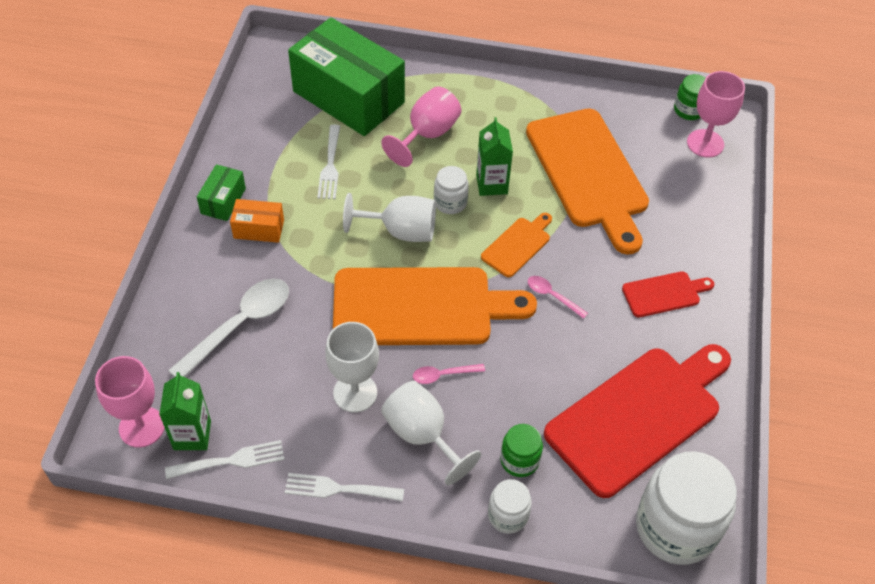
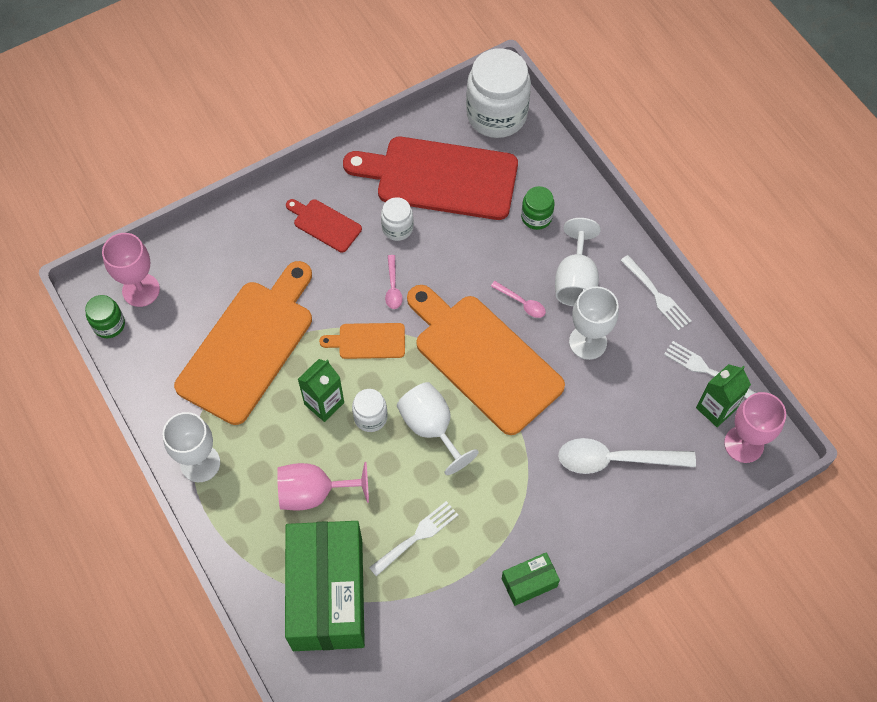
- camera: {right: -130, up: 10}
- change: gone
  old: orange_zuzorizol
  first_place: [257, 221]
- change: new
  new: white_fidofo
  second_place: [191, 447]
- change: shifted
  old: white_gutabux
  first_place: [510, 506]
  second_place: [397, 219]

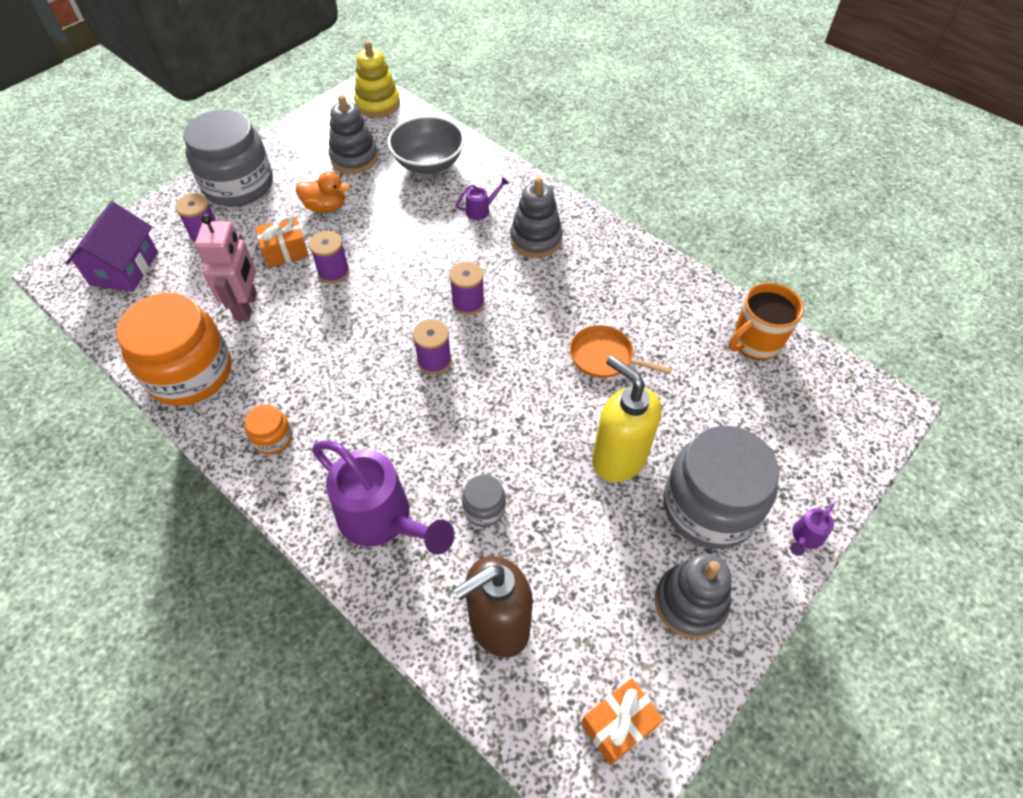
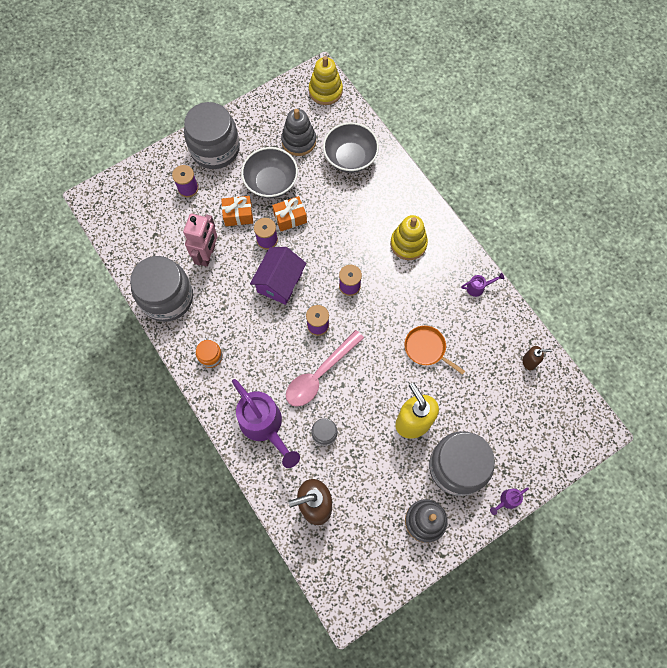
- camera: {right: 15, up: 15}
- change: new
  new: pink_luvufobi
  second_place: [325, 368]
- change: shifted
  old: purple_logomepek
  first_place: [112, 247]
  second_place: [278, 276]
- change: shifted
  old: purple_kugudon
  first_place: [482, 198]
  second_place: [482, 285]
- change: shifted
  old: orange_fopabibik
  first_place: [622, 722]
  second_place: [289, 213]
- change: swapped
  old: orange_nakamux
  new: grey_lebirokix
  first_place: [323, 192]
  second_place: [269, 172]
- change: swapped
  old: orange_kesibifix
  new: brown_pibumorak
  first_place: [766, 321]
  second_place: [537, 358]
- change: repainted
  old: orange_gutabux
  new: grey_gutabux
  first_place: [174, 349]
  second_place: [161, 289]
- change: repainted
  old: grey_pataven
  new: yellow_pataven
  first_place: [536, 217]
  second_place: [409, 237]

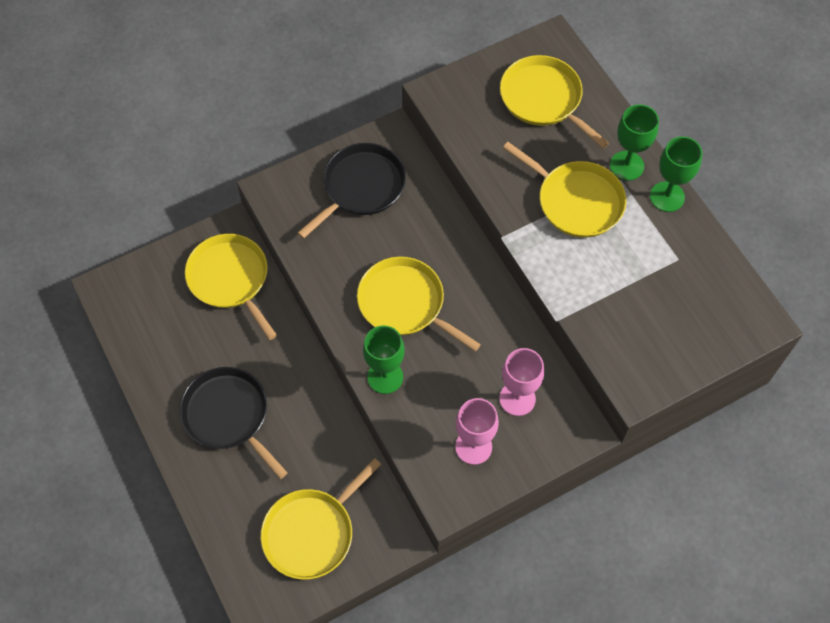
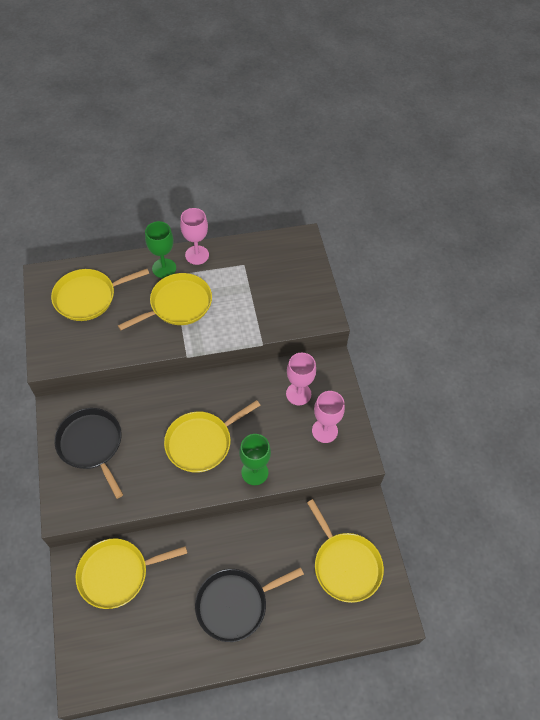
- camera: {right: -75, up: -5}
- change: repainted
  old: green_fidofo
  new: pink_fidofo
  first_place: [676, 174]
  second_place: [194, 236]

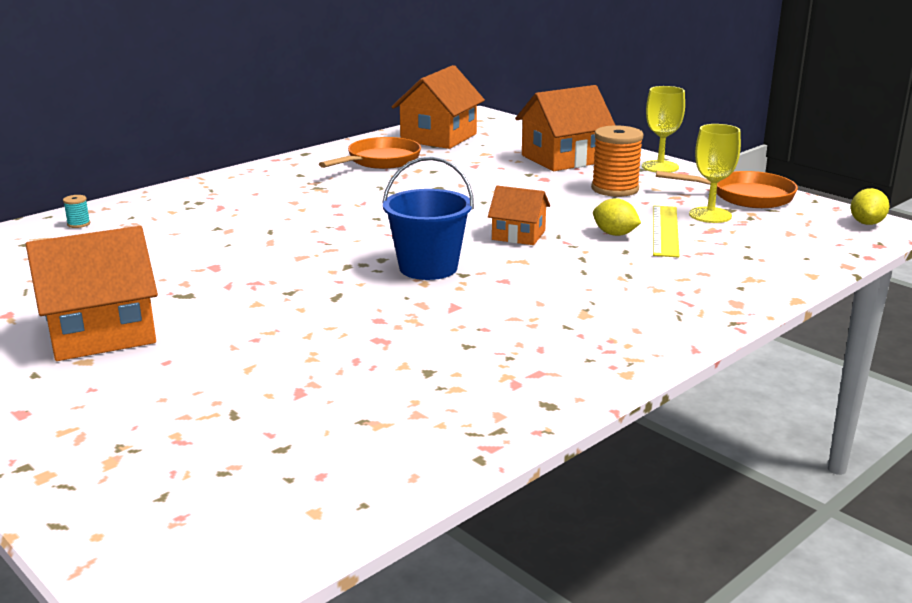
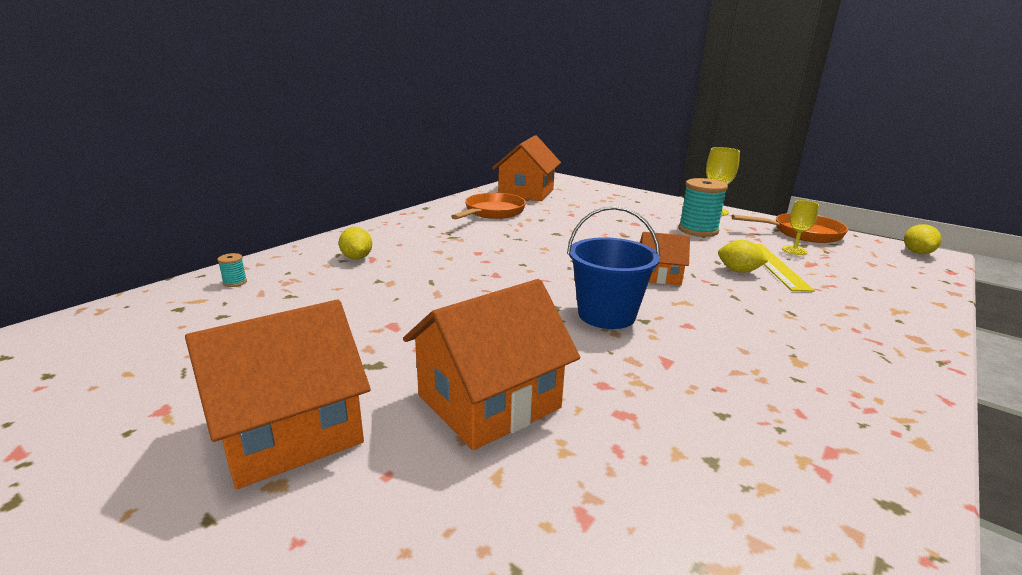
- camera: {right: -10, up: 0}
- change: new
  new: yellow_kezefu
  second_place: [355, 243]
- change: shifted
  old: orange_logomepek
  first_place: [565, 128]
  second_place: [491, 364]
- change: repainted
  old: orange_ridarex
  new: turquoise_ridarex
  first_place: [617, 161]
  second_place: [703, 207]
- change: scaled
  old: yellow_fidofo
  first_place: [715, 173]
  second_place: [800, 227]
  factor: 0.66

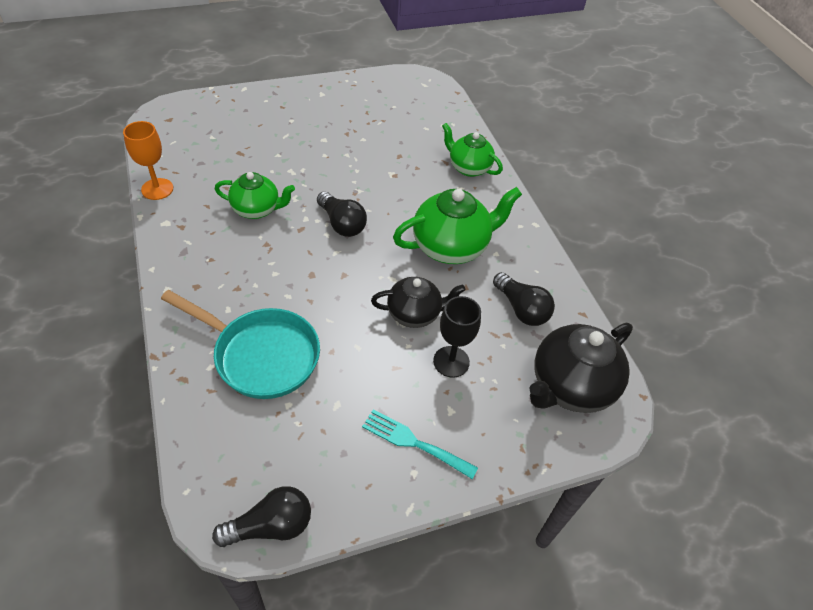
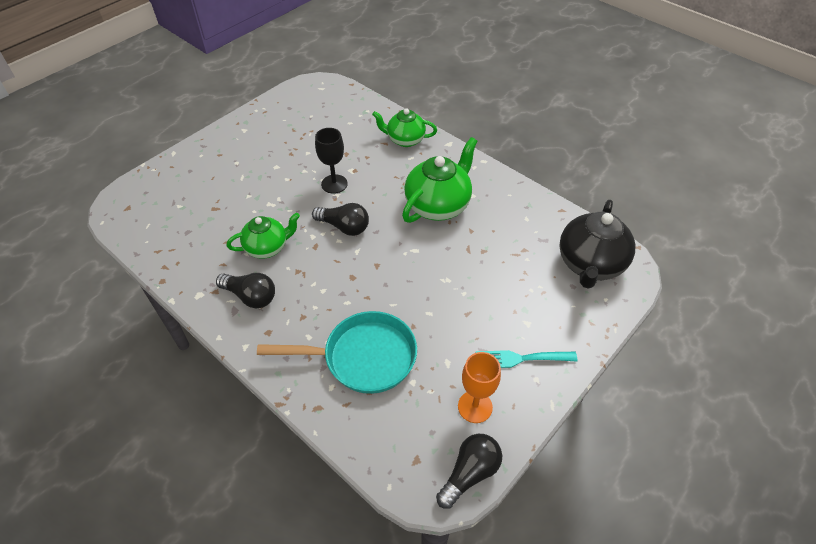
- camera: {right: -25, up: 0}
- change: gone
  old: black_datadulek
  first_place: [418, 302]
- change: shifted
  old: orange_fidofo
  first_place: [148, 160]
  second_place: [479, 387]
- change: shifted
  old: black_fidofo
  first_place: [457, 337]
  second_place: [331, 161]
- change: shifted
  old: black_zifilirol
  first_place: [524, 299]
  second_place: [245, 291]

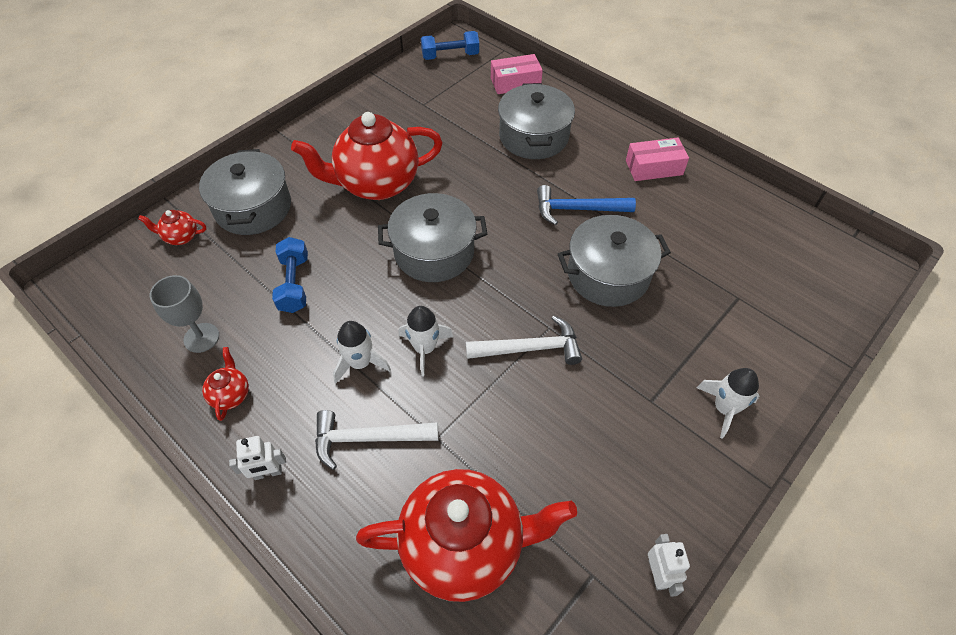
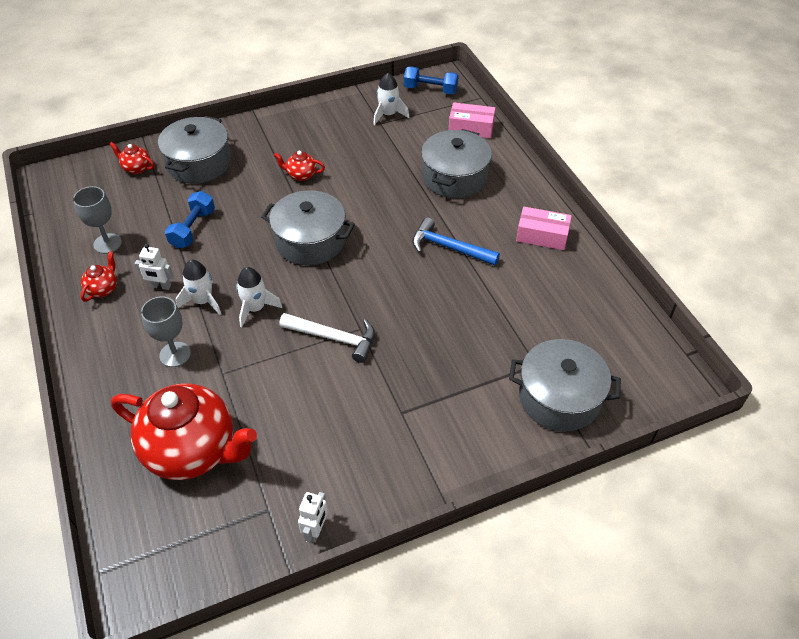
- camera: {right: 25, up: -5}
- change: shifted
  old: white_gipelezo
  first_place: [257, 458]
  second_place: [153, 267]
- change: shifted
  old: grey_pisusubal
  first_place: [614, 261]
  second_place: [565, 385]
- change: shifted
  old: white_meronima
  first_place: [728, 403]
  second_place: [391, 99]
- change: swapped
  old: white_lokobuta
  new: grey_fidofo
  first_place: [376, 440]
  second_place: [166, 331]
- change: scaled
  old: red_datadulek
  first_place: [367, 156]
  second_place: [299, 166]
  factor: 0.41

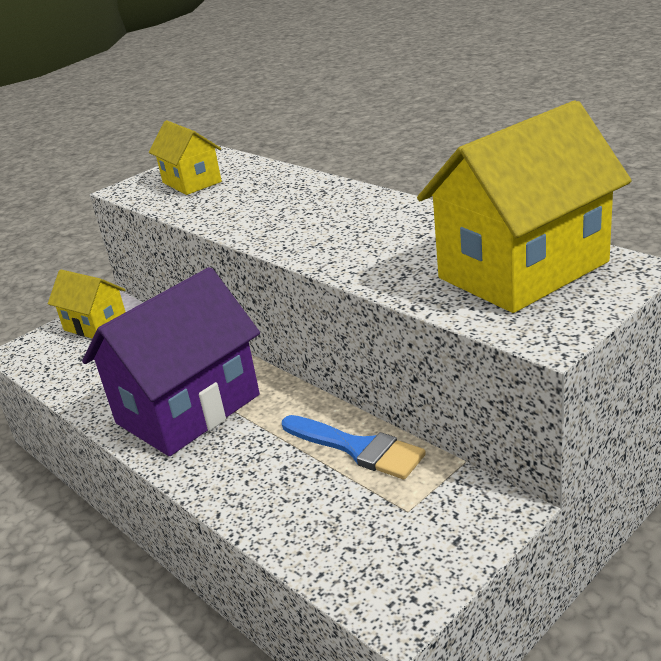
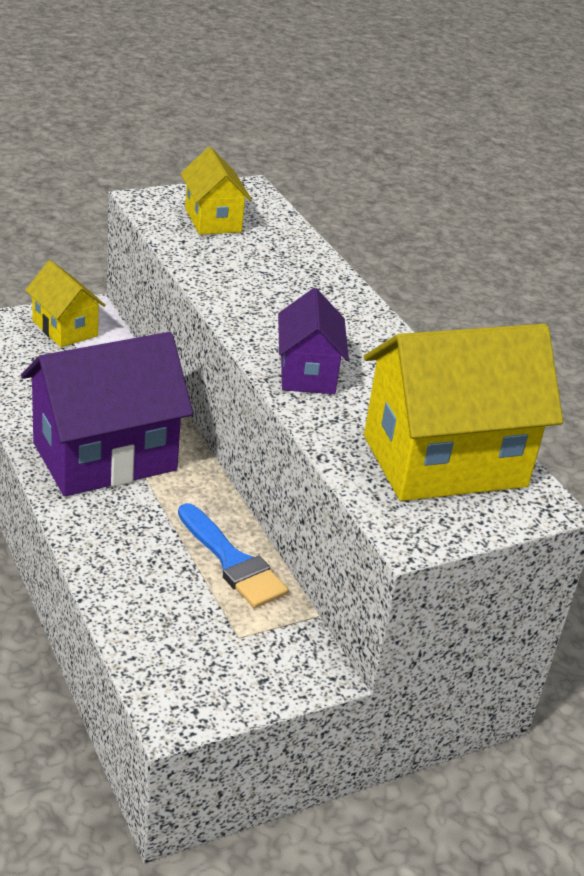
- camera: {right: 10, up: 5}
- change: new
  new: purple_logomepek
  second_place: [313, 341]

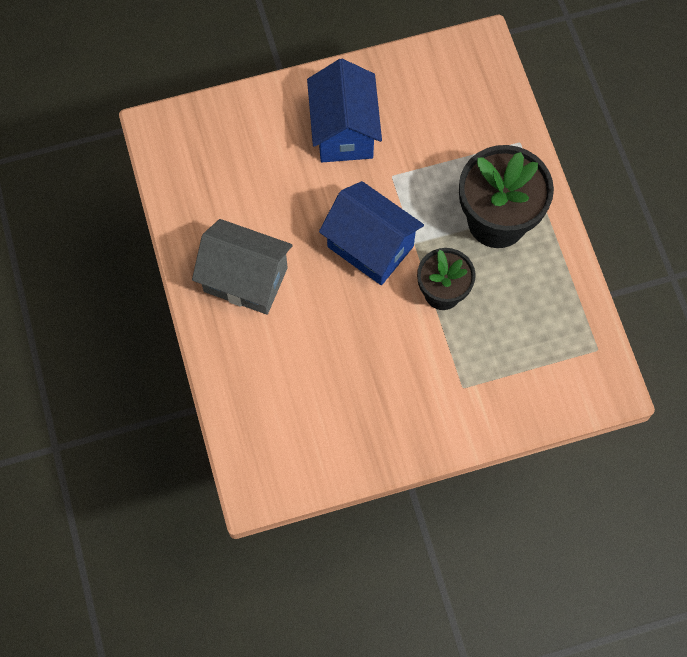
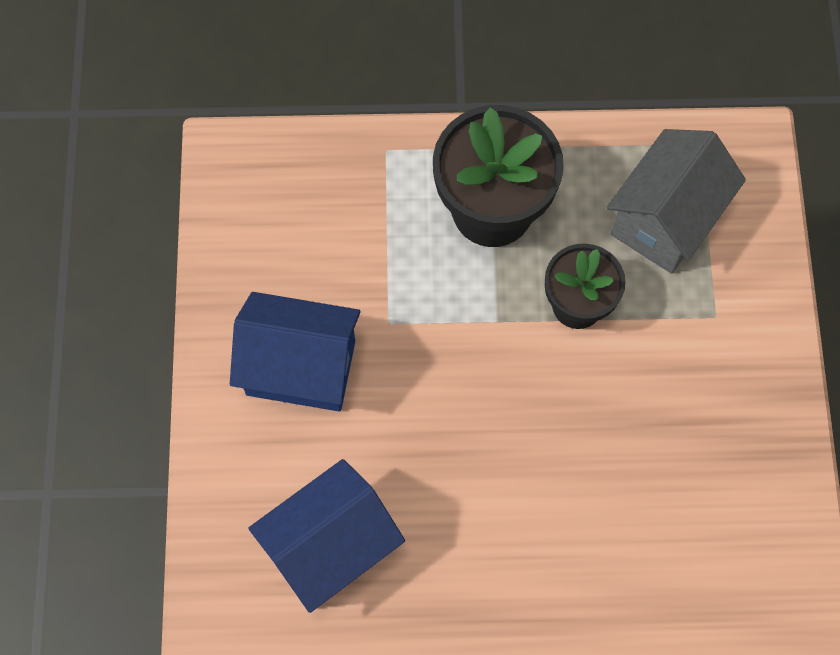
- camera: {right: -75, up: 0}
- change: shifted
  old: grey_logomepek
  first_place: [242, 267]
  second_place: [676, 201]
- change: shifted
  old: blue_logomepek
  first_place: [371, 233]
  second_place: [326, 536]

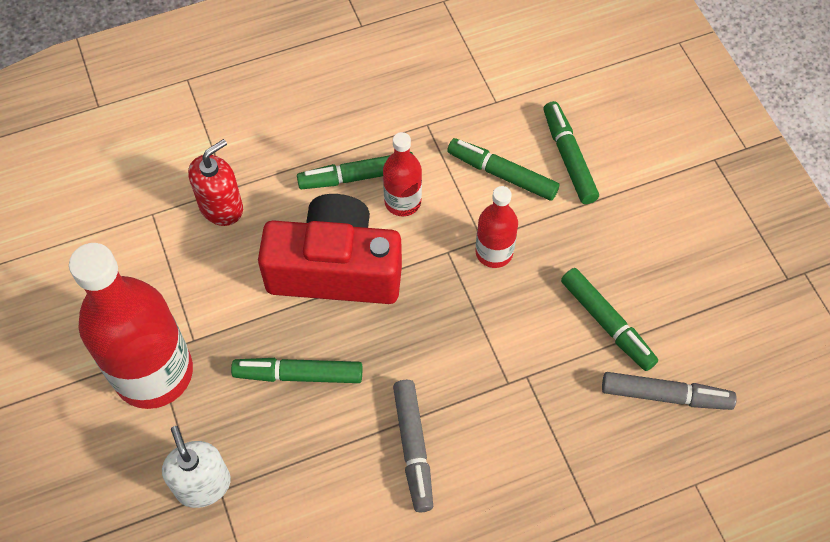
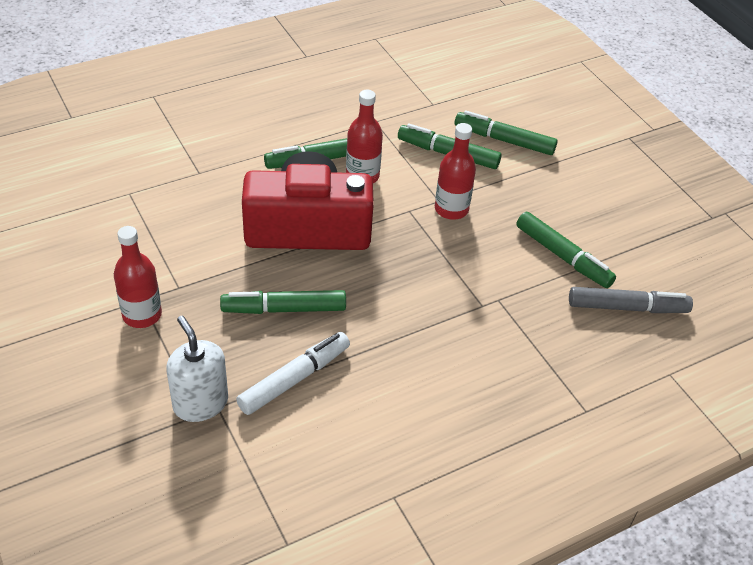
- camera: {right: -10, up: -15}
- change: gone
  old: red_pibumorak
  first_place: [215, 182]
- change: gone
  old: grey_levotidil
  first_place: [413, 446]
- change: new
  new: white_levotidil
  second_place: [293, 373]
- change: rotated
  old: green_levotidil
  first_place: [571, 152]
  second_place: [506, 132]
  degrees: -45
- change: scaled
  old: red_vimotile
  first_place: [131, 326]
  second_place: [138, 277]
  factor: 0.5

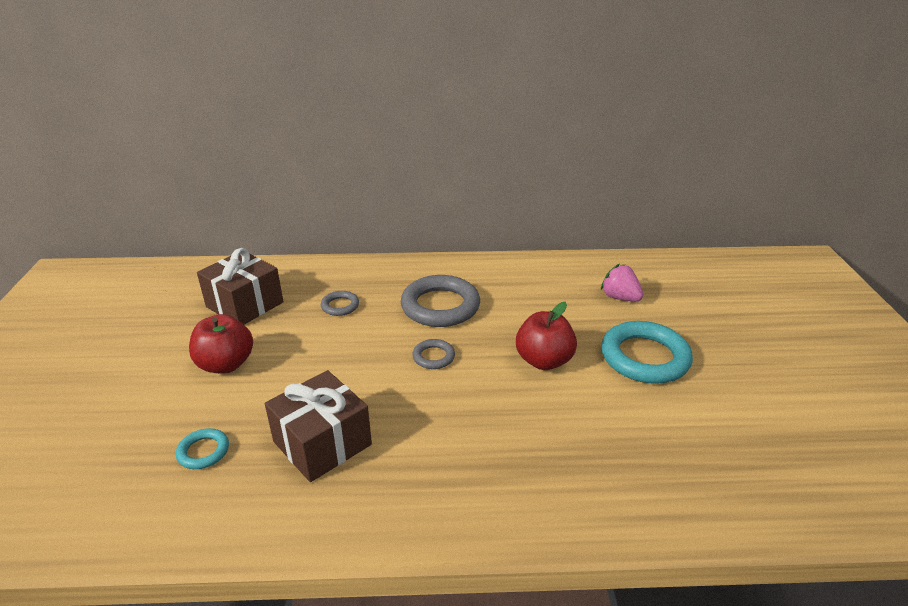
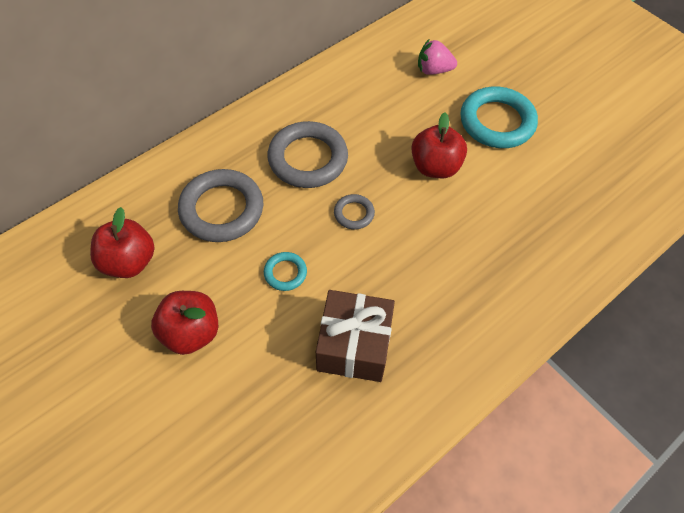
- camera: {right: -40, up: 25}
- change: shifted
  old: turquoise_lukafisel
  first_place: [202, 448]
  second_place: [285, 271]
- change: swapped
  old: brown_fopabibik
  new: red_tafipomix
  first_place: [240, 286]
  second_place: [122, 242]
- change: scaled
  old: grey_lukafisel
  first_place: [340, 303]
  second_place: [220, 205]
  factor: 2.07

